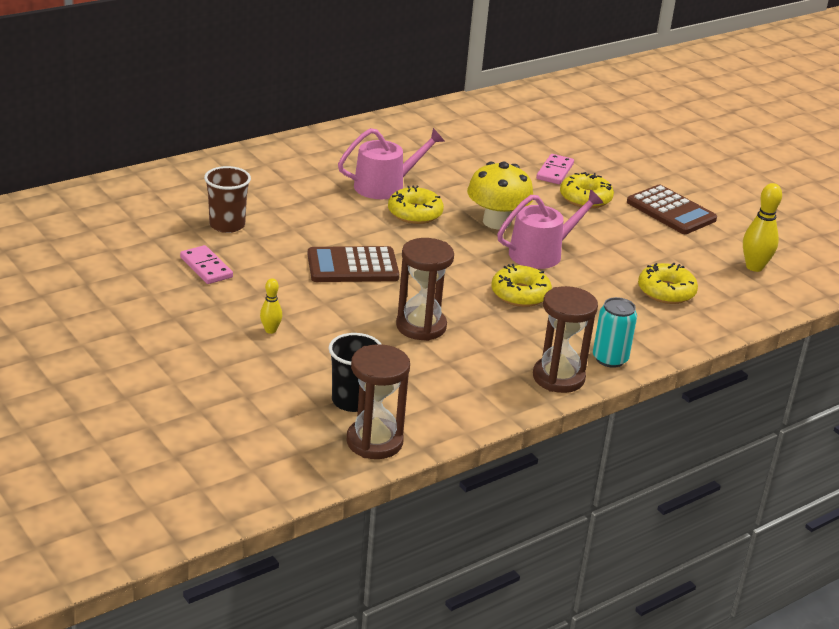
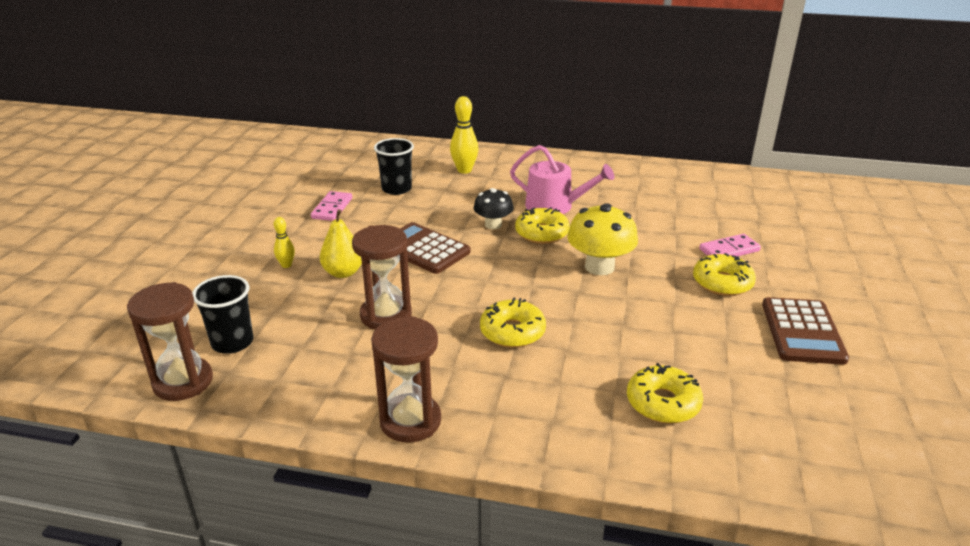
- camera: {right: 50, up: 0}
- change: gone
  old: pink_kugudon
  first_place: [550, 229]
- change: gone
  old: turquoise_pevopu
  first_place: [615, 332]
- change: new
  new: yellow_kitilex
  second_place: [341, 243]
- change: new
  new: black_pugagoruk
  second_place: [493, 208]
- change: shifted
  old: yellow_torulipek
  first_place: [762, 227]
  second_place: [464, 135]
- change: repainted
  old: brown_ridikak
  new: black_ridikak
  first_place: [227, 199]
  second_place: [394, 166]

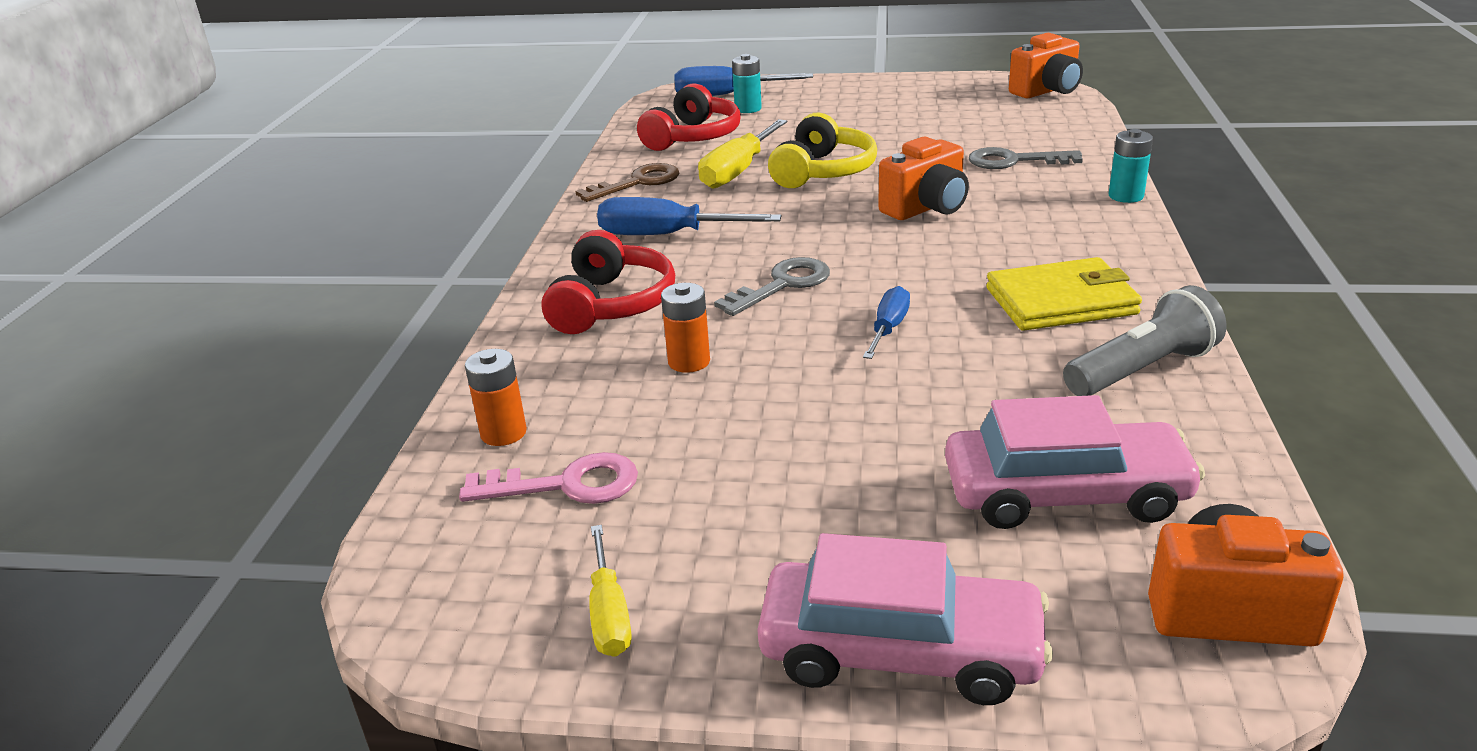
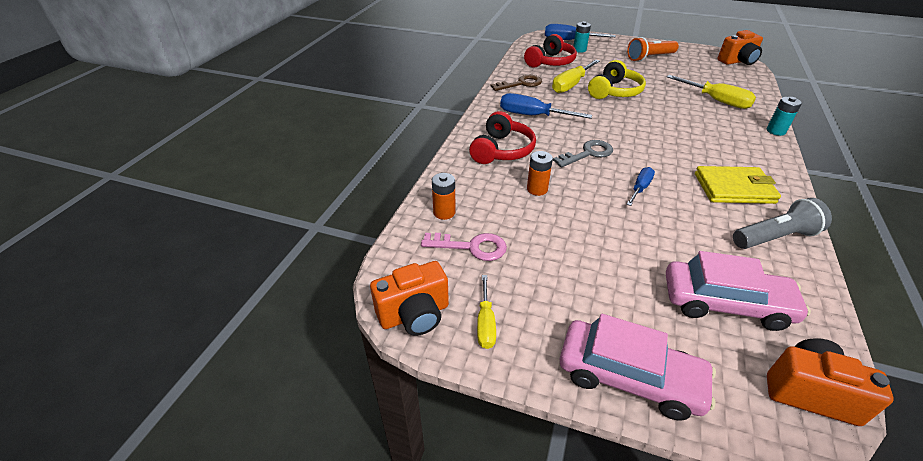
- camera: {right: 10, up: 10}
- change: new
  new: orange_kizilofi
  second_place: [653, 49]
- change: shifted
  old: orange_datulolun
  first_place: [923, 178]
  second_place: [409, 298]
- change: swapped
  old: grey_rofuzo
  new: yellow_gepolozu
  first_place: [1026, 158]
  second_place: [711, 92]

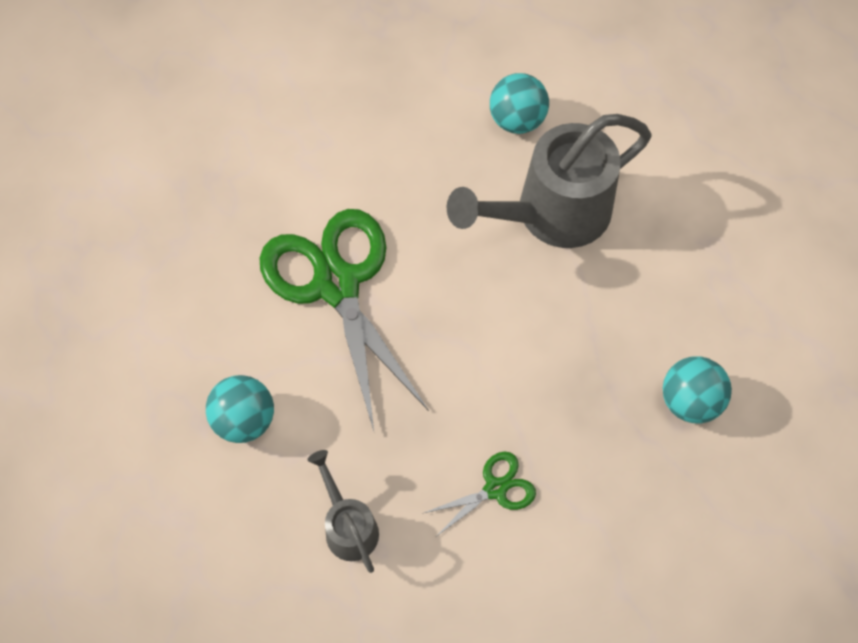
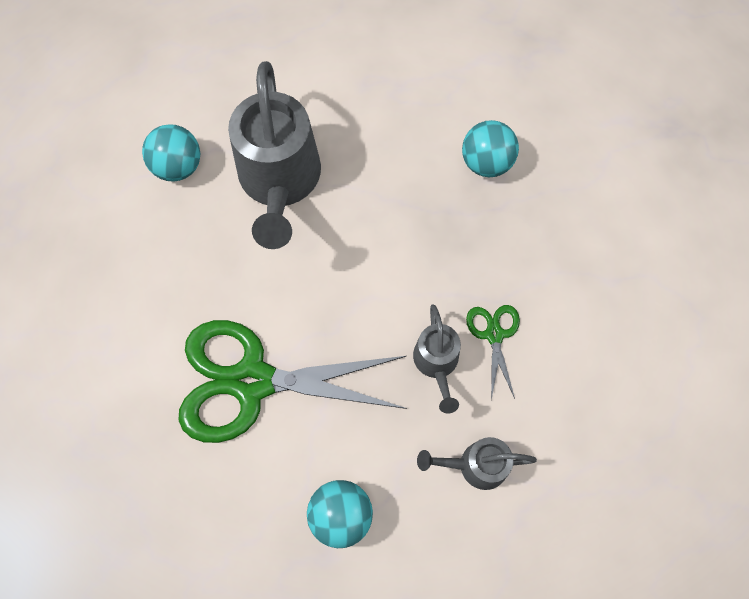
- camera: {right: -65, up: 5}
- change: new
  new: grey_kugudon
  second_place: [437, 359]

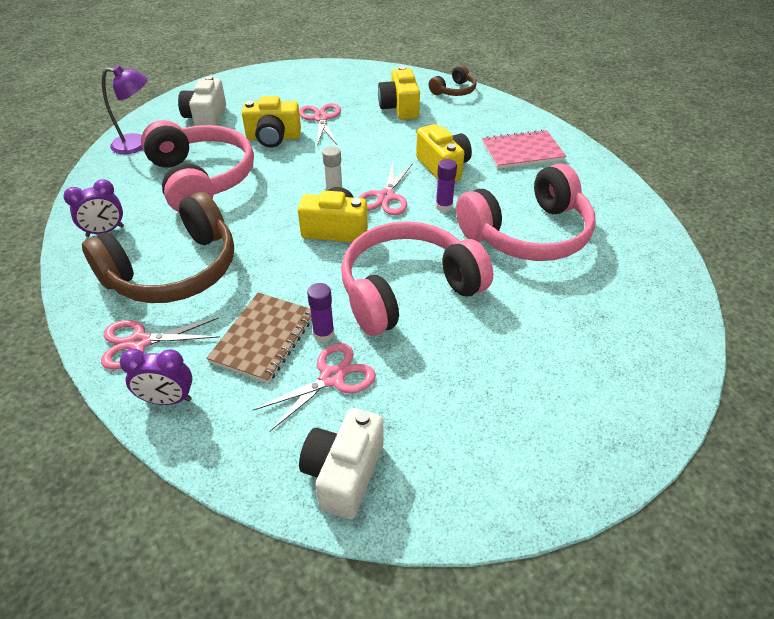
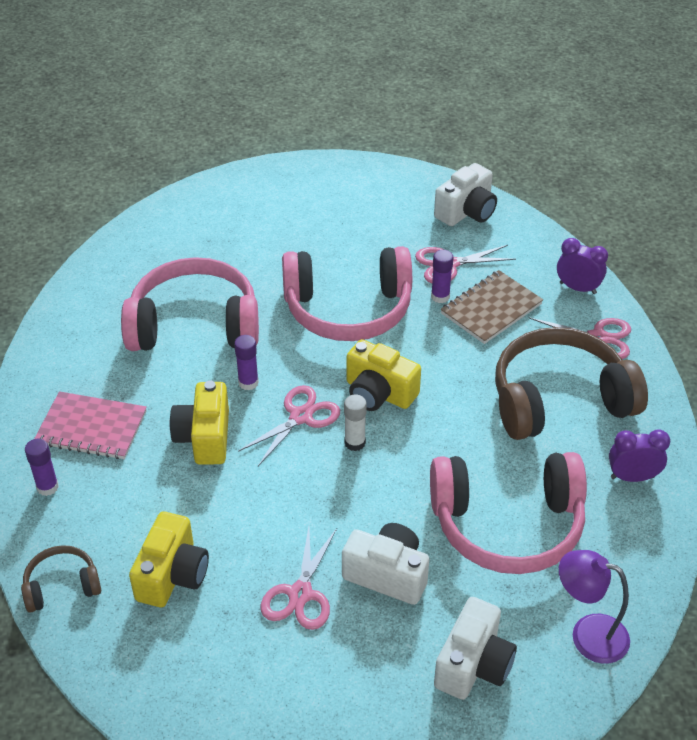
- camera: {right: -155, up: 0}
- change: new
  new: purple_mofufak
  second_place: [42, 467]
- change: repainted
  old: yellow_datulolun
  new: white_datulolun
  first_place: [271, 121]
  second_place: [386, 564]
- change: rotated
  old: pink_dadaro
  first_place: [197, 166]
  second_place: [508, 513]
  degrees: -90

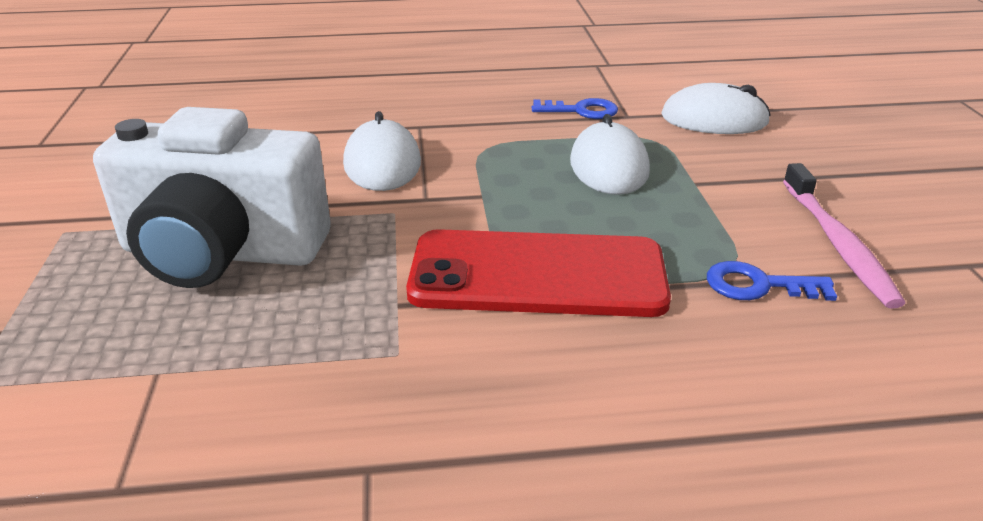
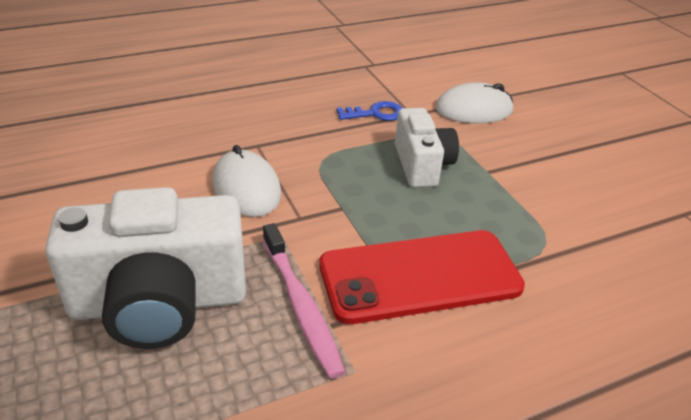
- camera: {right: -20, up: 5}
- change: gone
  old: blue_rofuzo
  first_place: [772, 281]
- change: shifted
  old: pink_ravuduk
  first_place: [844, 236]
  second_place: [304, 301]
- change: swapped
  old: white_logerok
  new: white_datulolun
  first_place: [610, 154]
  second_place: [427, 148]

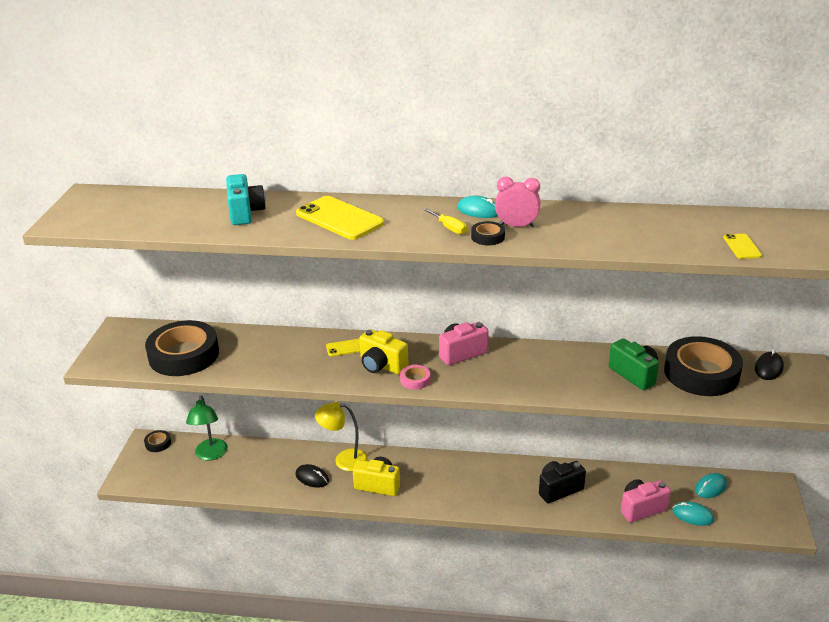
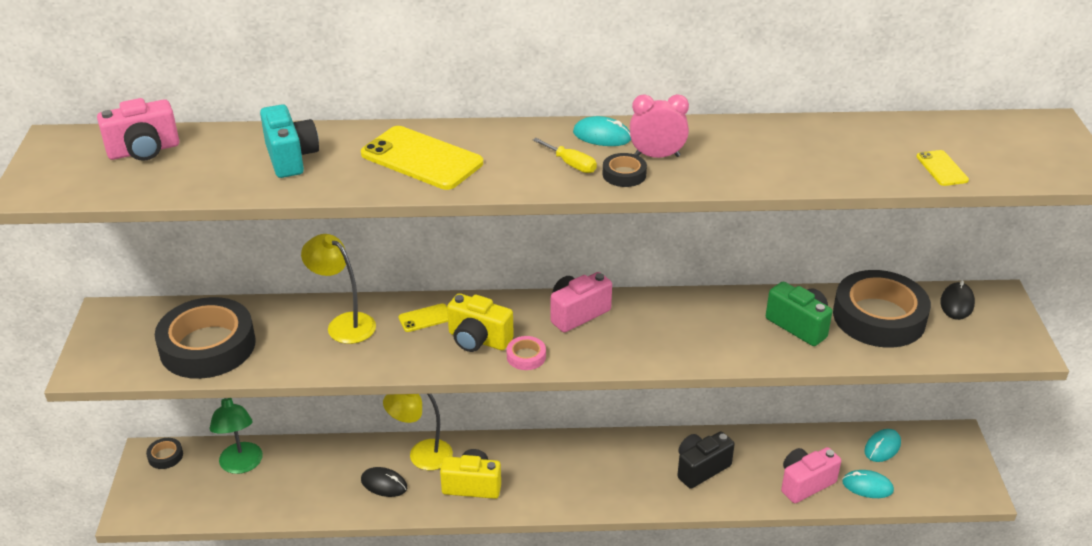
- camera: {right: -10, up: 5}
- change: new
  new: pink_datulolun
  second_place: [138, 129]
- change: new
  new: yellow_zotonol
  second_place: [338, 289]

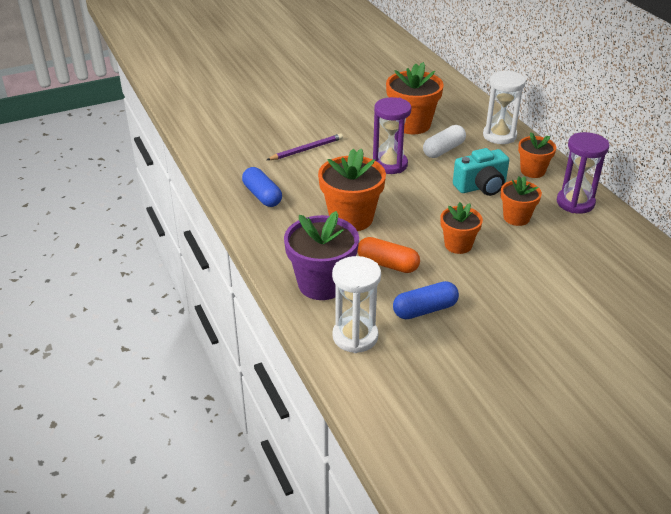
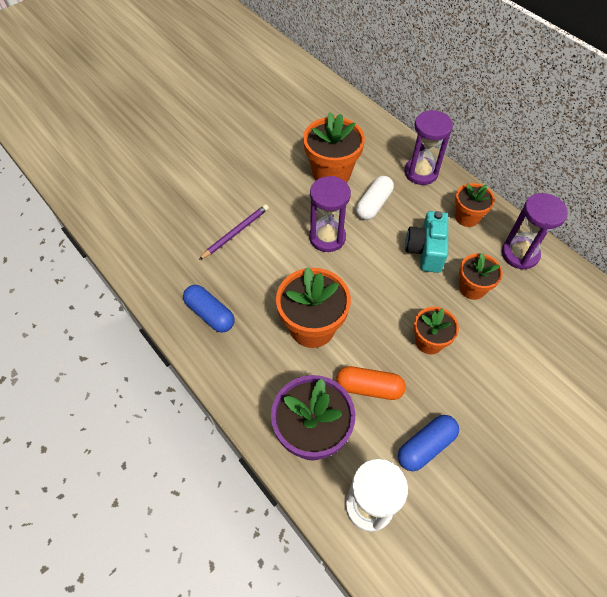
- camera: {right: -15, up: 20}
- change: repainted
  old: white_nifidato
  new: purple_nifidato
  first_place: [504, 107]
  second_place: [429, 147]
- change: rotated
  old: turquoise_datulolun
  first_place: [481, 172]
  second_place: [426, 242]
  degrees: 135

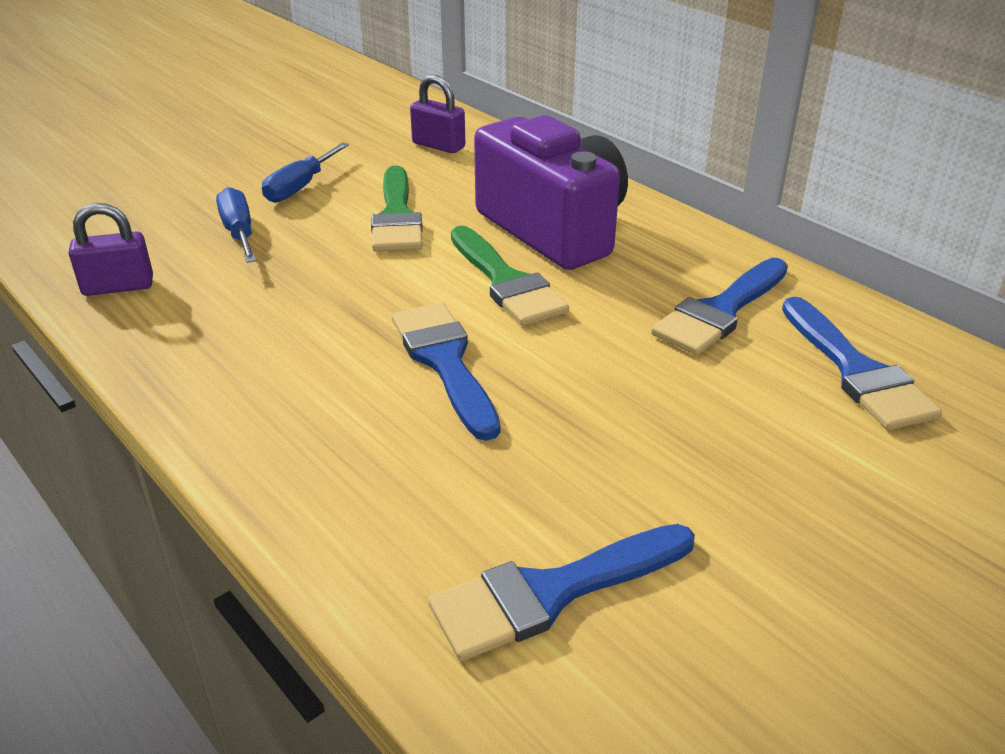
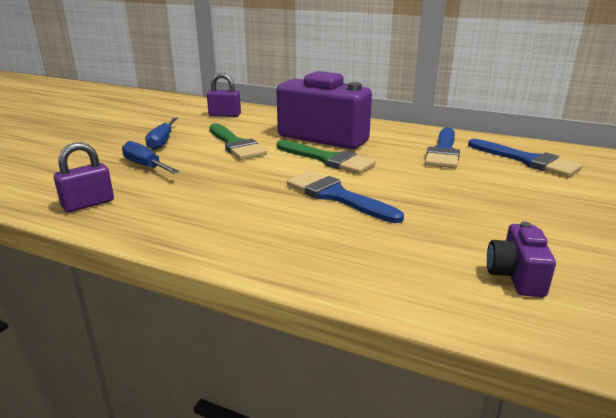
- camera: {right: -25, up: -10}
- change: swapped
  old: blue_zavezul
  new: purple_datulolun
  first_place: [561, 592]
  second_place: [521, 259]

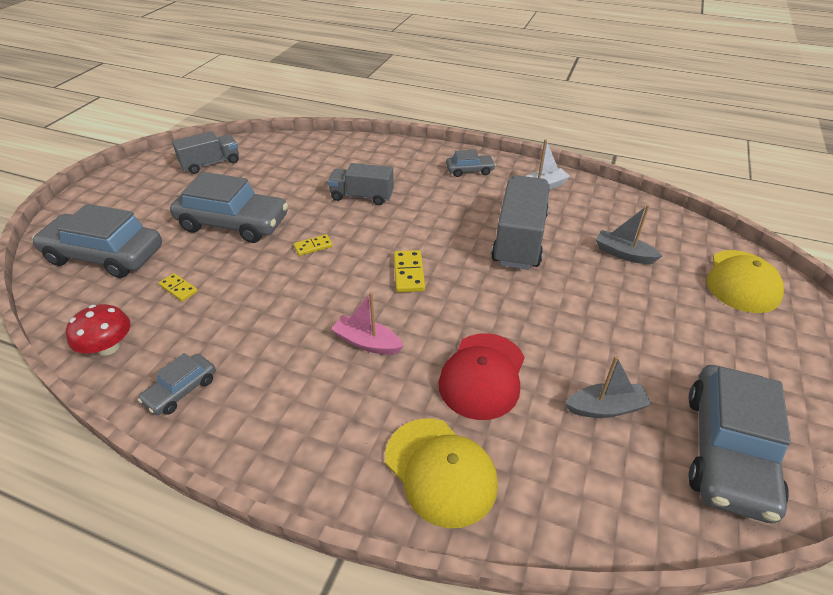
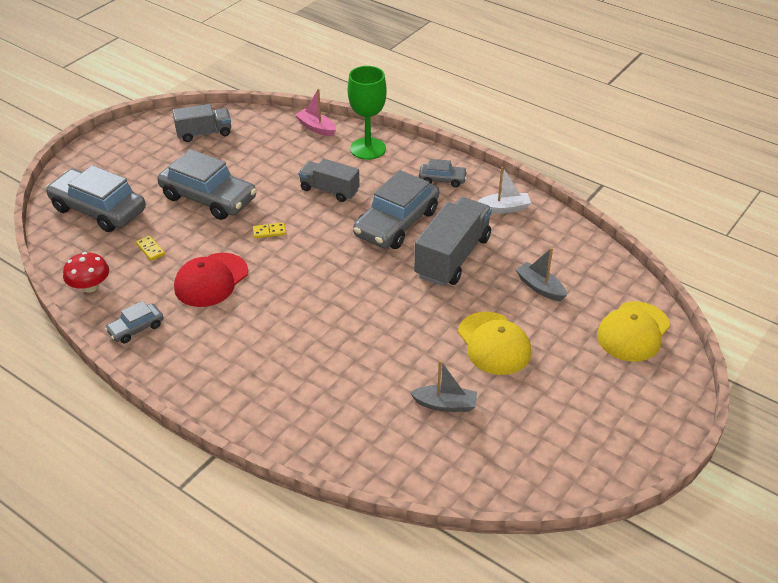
- camera: {right: 15, up: 0}
- change: gone
  old: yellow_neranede
  first_place: [409, 271]
- change: new
  new: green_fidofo
  second_place: [367, 113]
- change: shifted
  old: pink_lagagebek
  first_place: [367, 323]
  second_place: [315, 112]
- change: shifted
  old: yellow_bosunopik
  first_place: [441, 473]
  second_place: [494, 343]
- change: shifted
  old: red_bosunopik
  first_place: [481, 376]
  second_place: [211, 280]
- change: shifted
  old: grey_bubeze
  first_place: [739, 444]
  second_place: [396, 209]

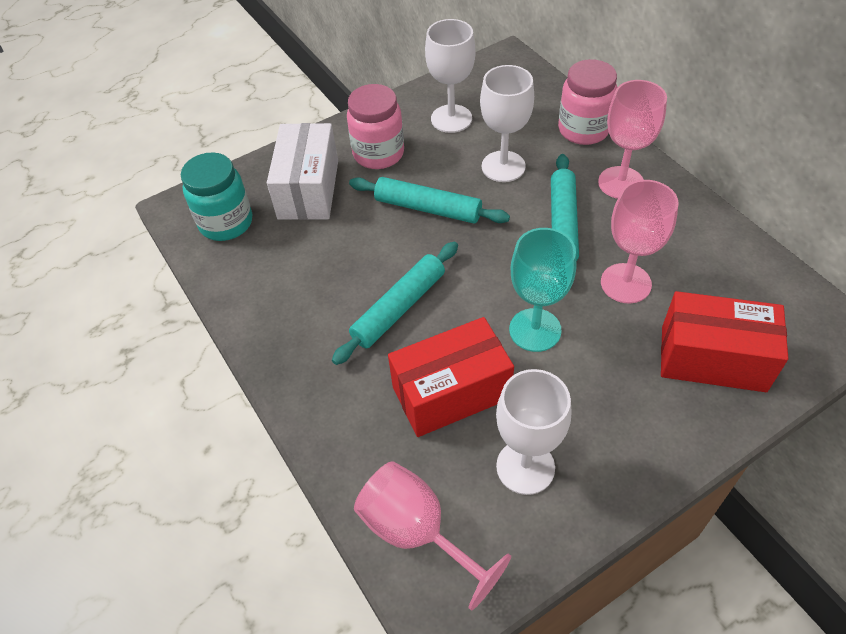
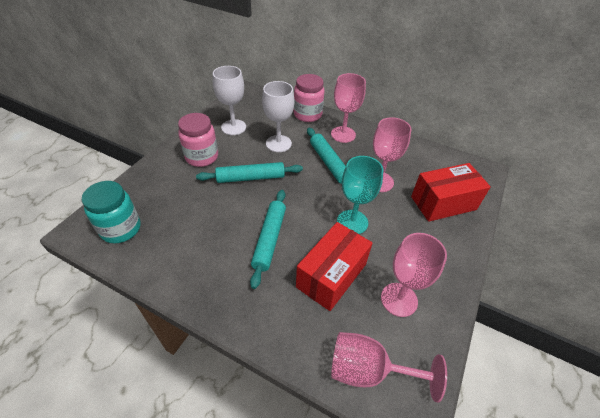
- camera: {right: -35, up: -5}
- change: gone
  old: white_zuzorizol
  first_place: [302, 171]
- change: repainted
  old: white_fidofo
  new: pink_fidofo
  first_place: [533, 432]
  second_place: [414, 275]

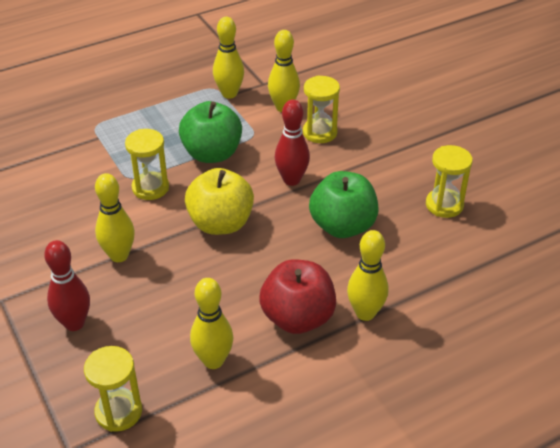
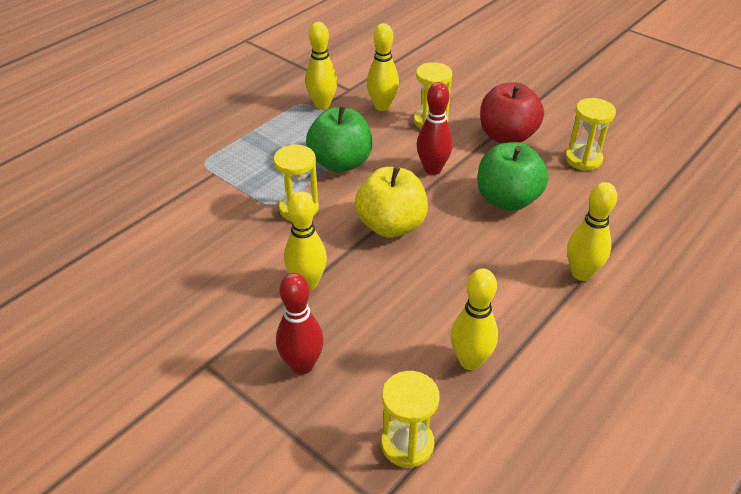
- camera: {right: -20, up: 0}
- change: shifted
  old: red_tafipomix
  first_place: [297, 296]
  second_place: [512, 112]

